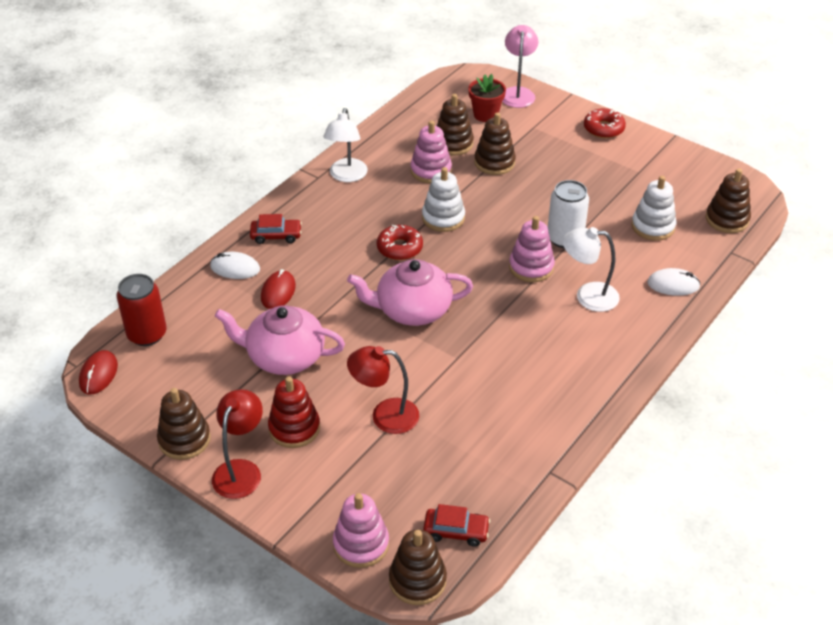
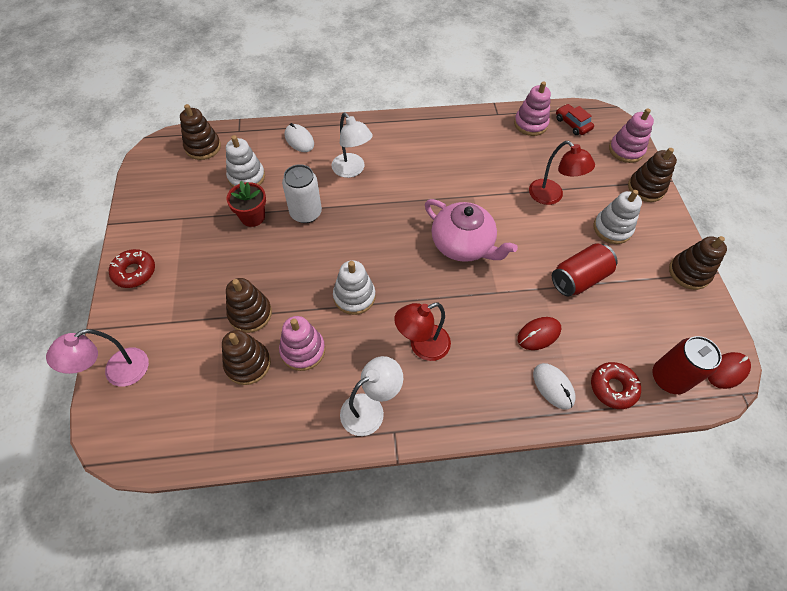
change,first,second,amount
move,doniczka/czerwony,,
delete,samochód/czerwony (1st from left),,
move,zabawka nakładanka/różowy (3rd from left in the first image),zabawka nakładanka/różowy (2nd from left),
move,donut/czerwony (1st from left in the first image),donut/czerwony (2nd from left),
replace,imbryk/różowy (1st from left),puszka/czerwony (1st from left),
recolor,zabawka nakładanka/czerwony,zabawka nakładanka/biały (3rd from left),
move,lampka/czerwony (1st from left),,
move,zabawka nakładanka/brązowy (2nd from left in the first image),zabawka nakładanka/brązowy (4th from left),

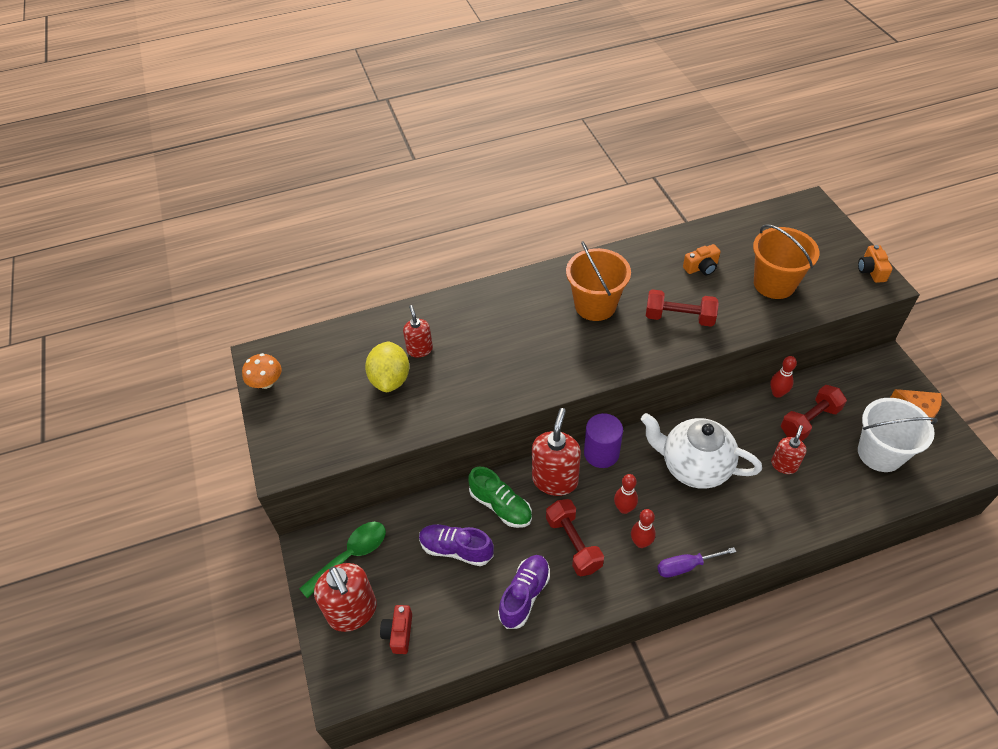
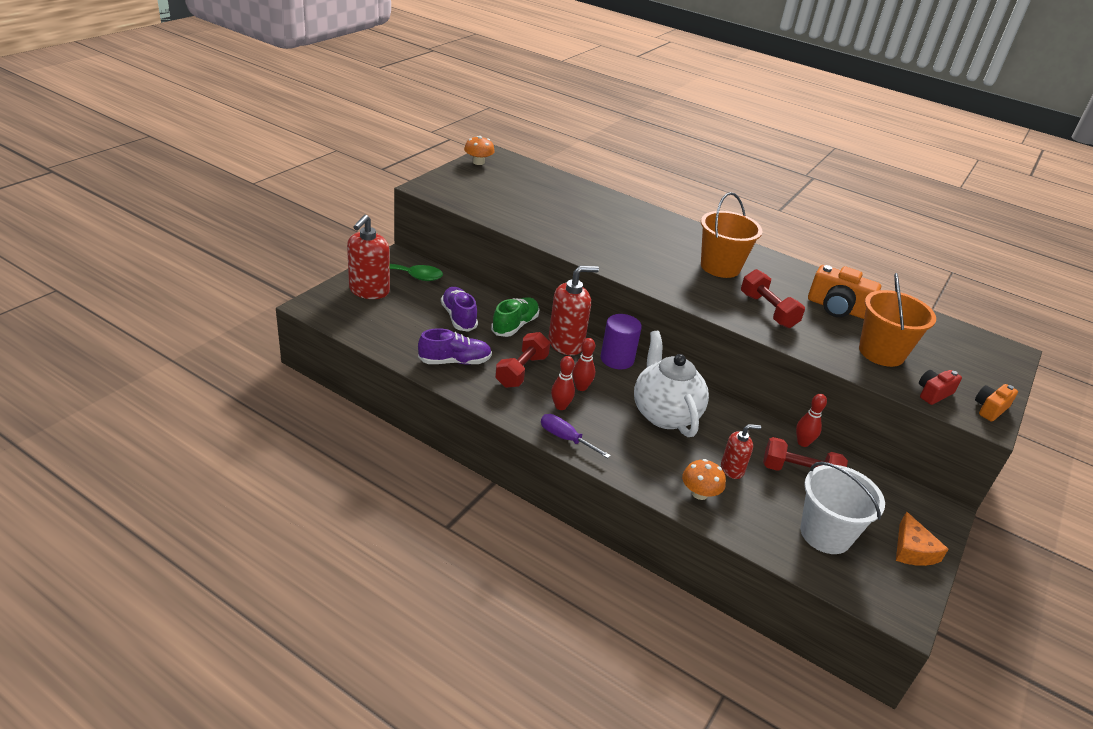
change,first,second,amount
resize,aparat fotograficzny/pomarańczowy (1st from left),,x1.71
delete,dozownik mydła/czerwony (2nd from left),,
delete,cytryna/żółty,,
rotate,but/zielony,,150 degrees counterclockwise
move,aparat fotograficzny/czerwony,,
insert,,grzyb/pomarańczowy (2nd from left),

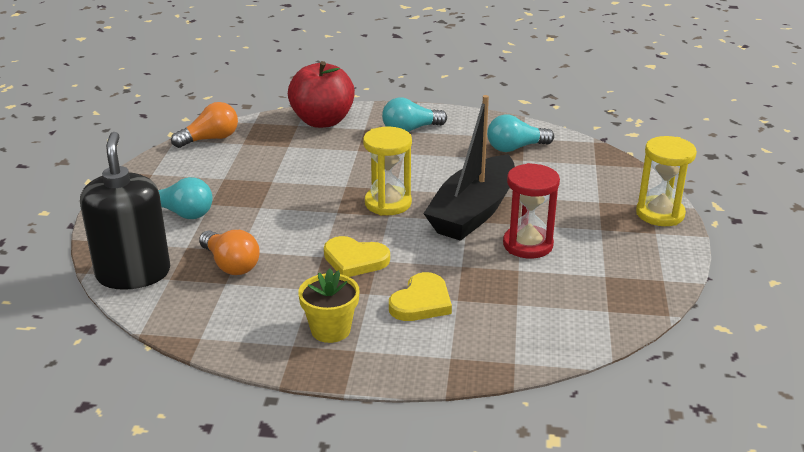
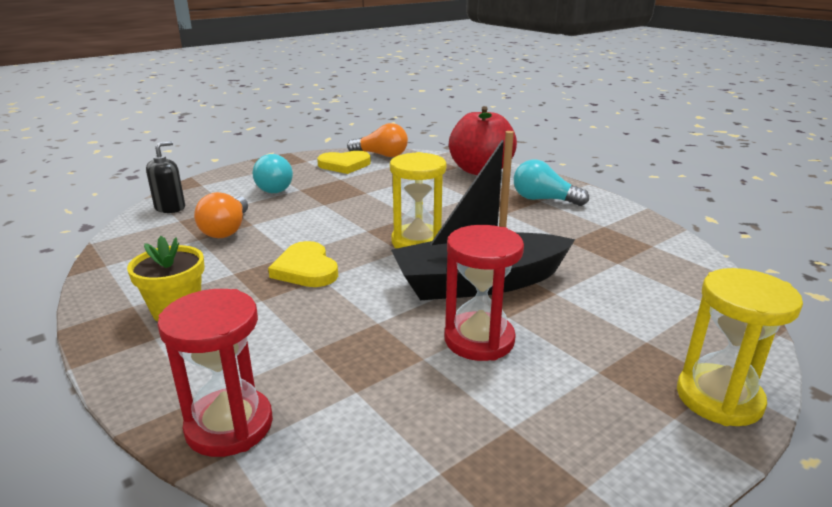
change,first,second,amount
delete,żarówka/turkusowy (3rd from left),,
resize,dozownik mydła/czarny,,x0.51
move,serce/żółty (2nd from left),,
insert,,klepsydra/czerwony (1st from left),

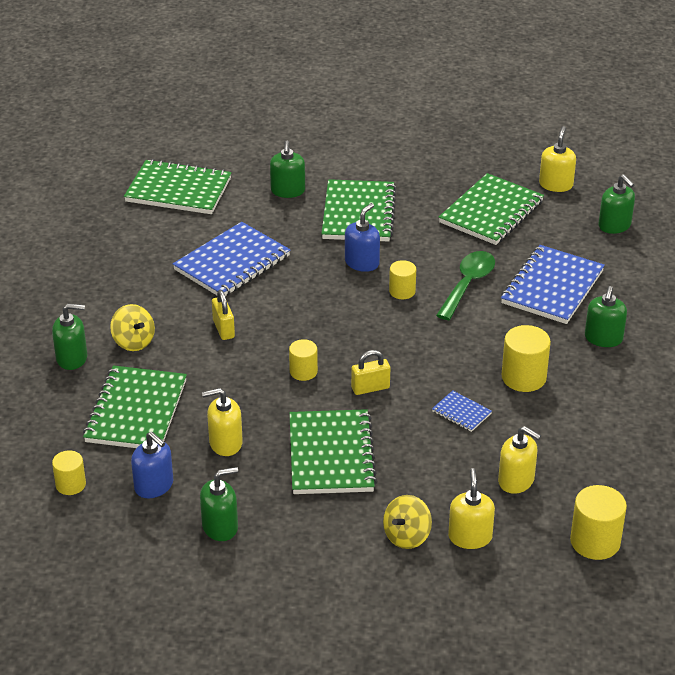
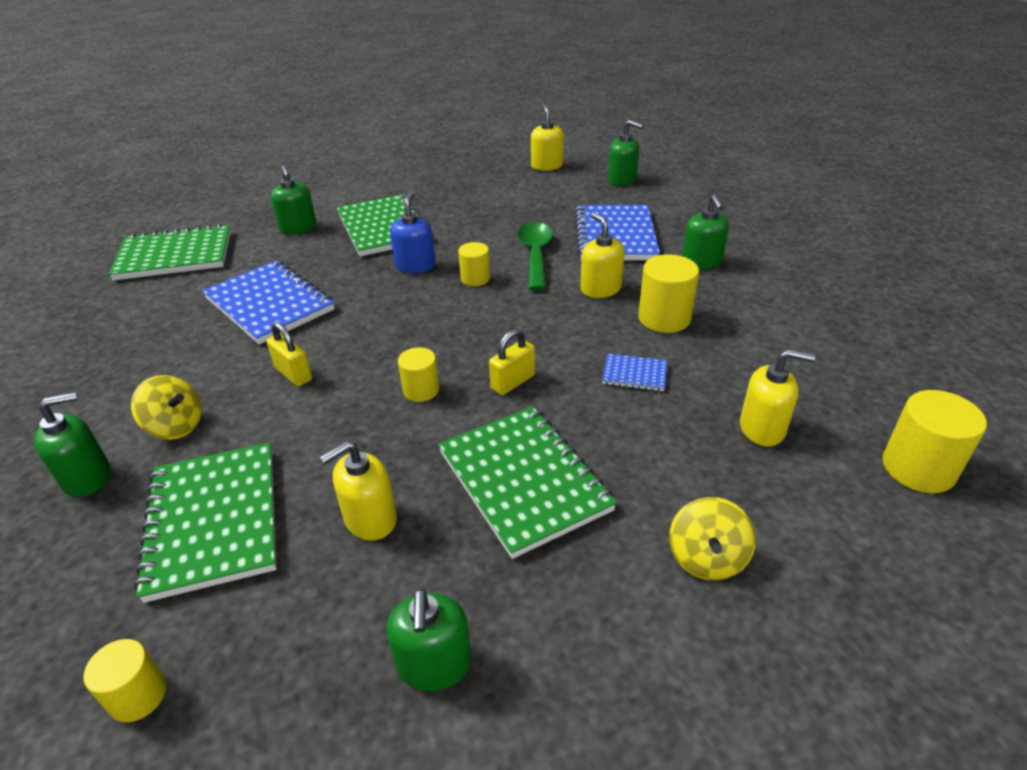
change,first,second,amount
delete,zeszyt/zielony (5th from left),,
rotate,zeszyt/niebieski (1st from left),,60 degrees counterclockwise
delete,dozownik mydła/niebieski (1st from left),,
rotate,dozownik mydła/zielony (2nd from left in the first image),dozownik mydła/zielony (3rd from left),135 degrees clockwise
move,dozownik mydła/żółty (2nd from left in the first image),dozownik mydła/żółty (3rd from left),

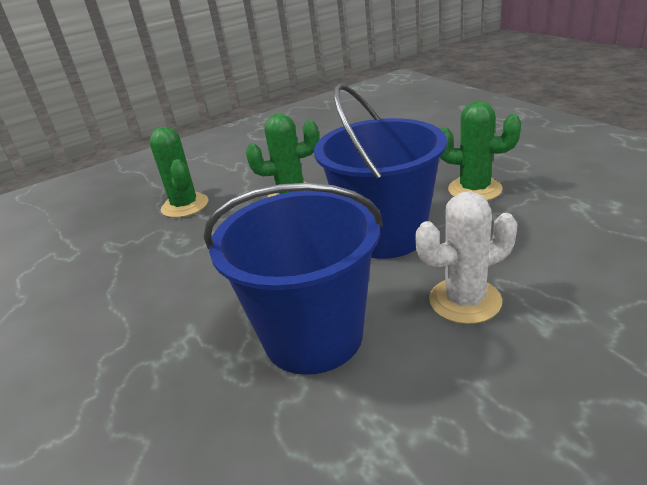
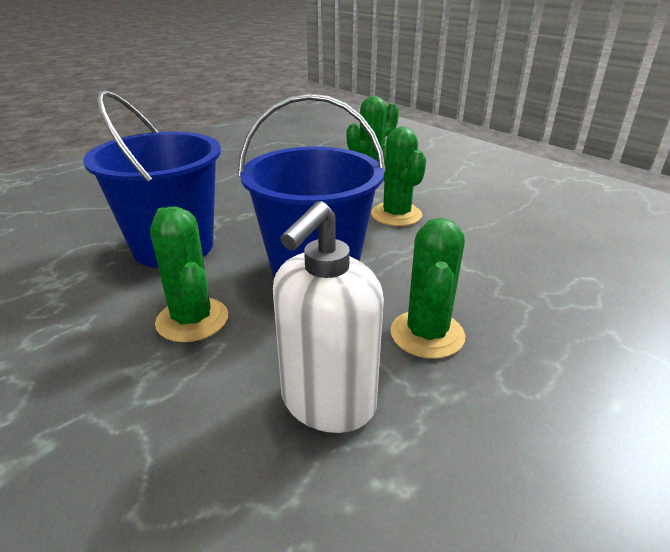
change,first,second,amount
recolor,kaktus/biały,kaktus/zielony (1st from left),
insert,,dozownik mydła/biały,

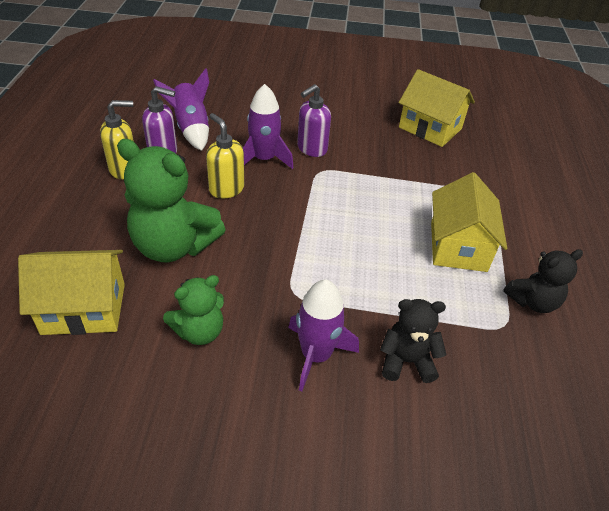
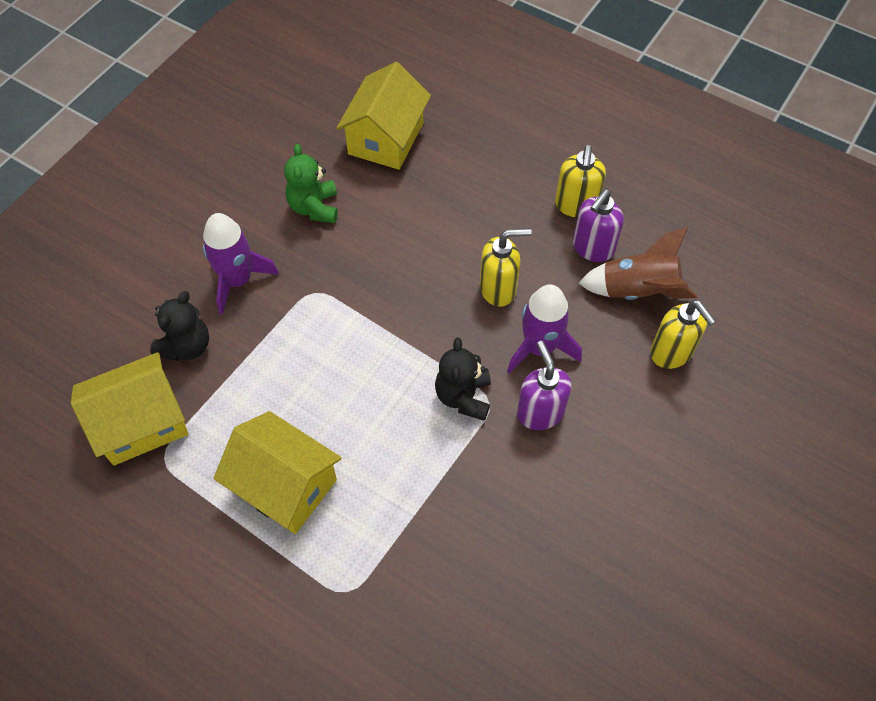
change,first,second,amount
recolor,rakieta/fioletowy (1st from left),rakieta/brązowy,
move,domek/żółty (2nd from left in the first image),domek/żółty (1st from left),
delete,miś/zielony (1st from left),,
move,miś/czarny (2nd from left),,
insert,,dozownik mydła/żółty (3rd from left),

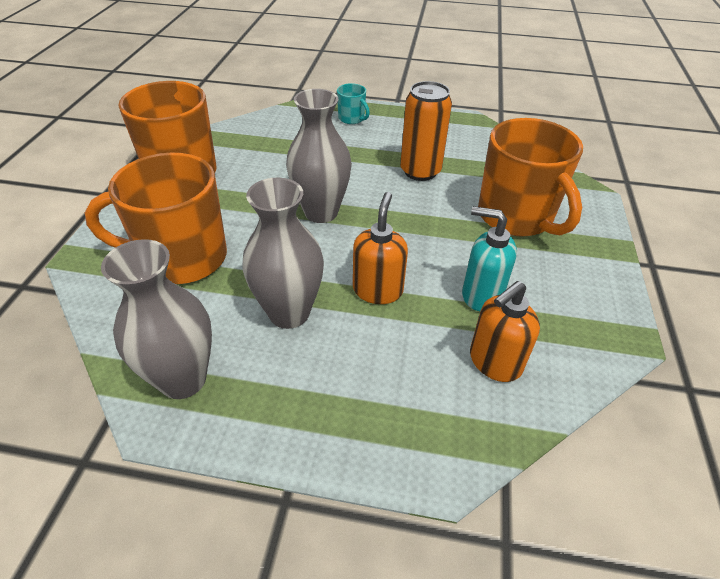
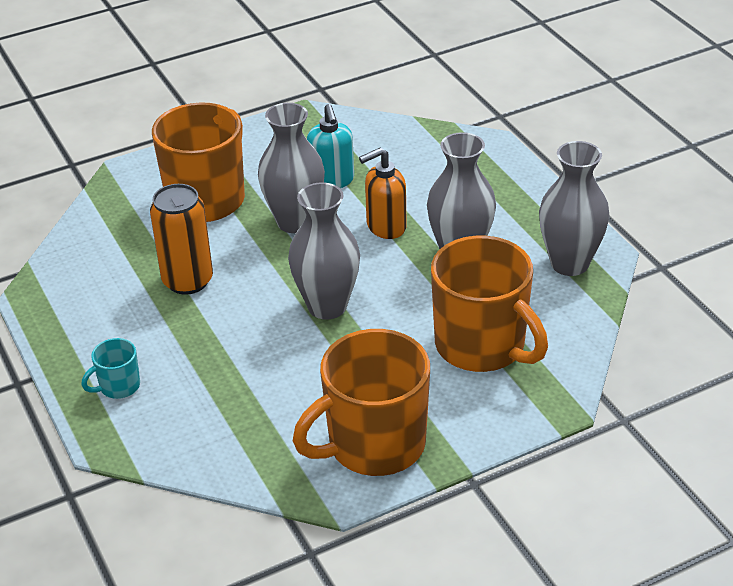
change,first,second,amount
rotate,kubek/turkusowy,,135 degrees counterclockwise
delete,dozownik mydła/pomarańczowy (2nd from left),,
insert,,wazon/szary (1st from left),

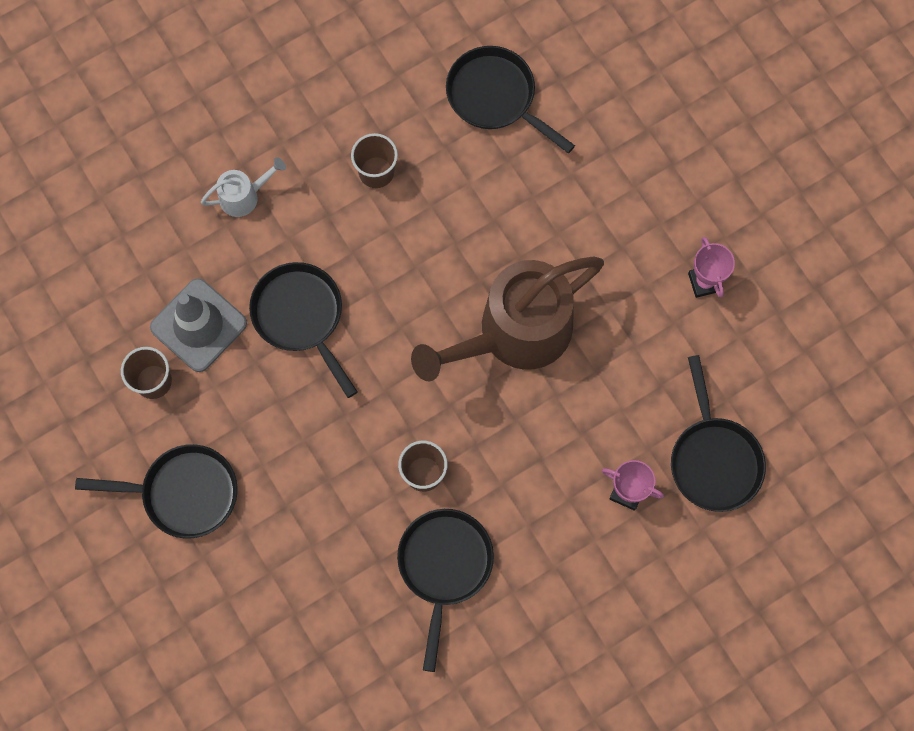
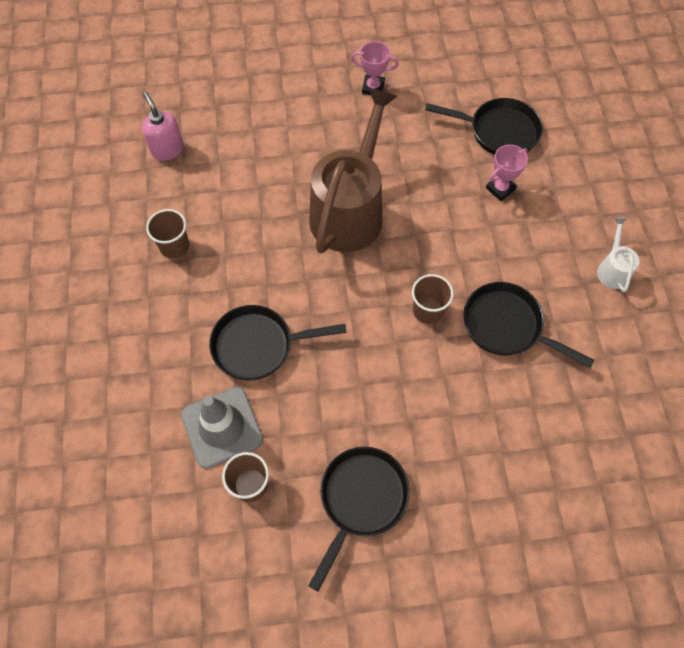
change,first,second,amount
replace,patelnia/czarny (4th from left),dozownik mydła/różowy,
move,konewka/biały,,
rotate,konewka/brązowy,,150 degrees counterclockwise

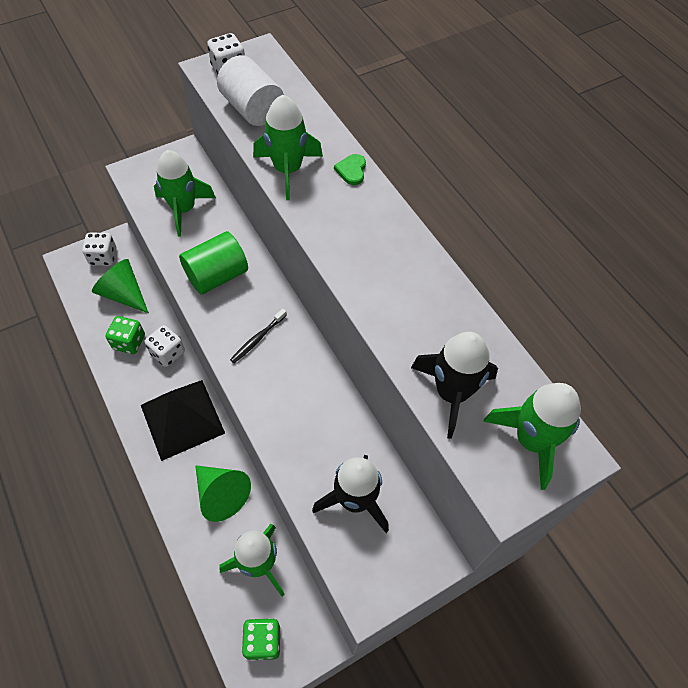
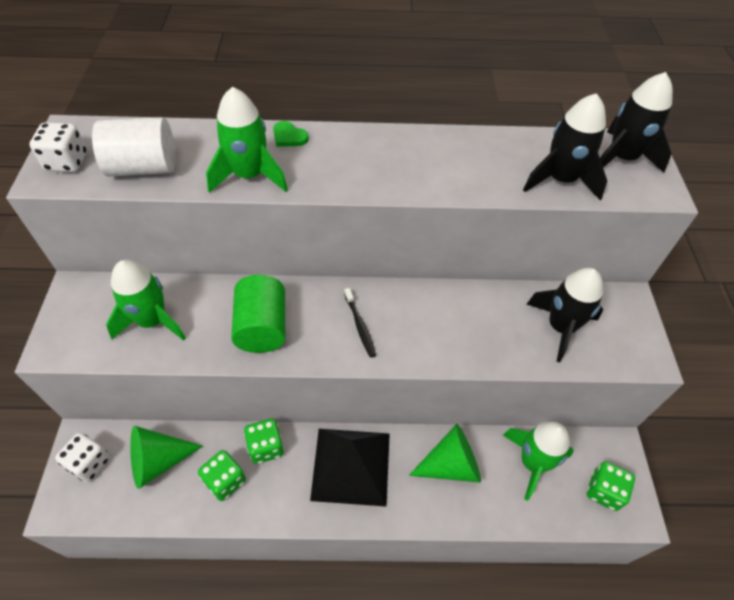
change,first,second,amount
recolor,kostka do gry/biały (2nd from left),kostka do gry/zielony (2nd from left),
recolor,rakieta/zielony (4th from left),rakieta/czarny (3rd from left),

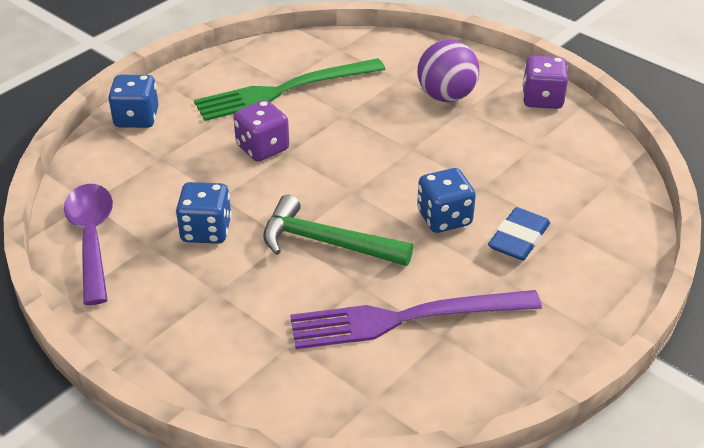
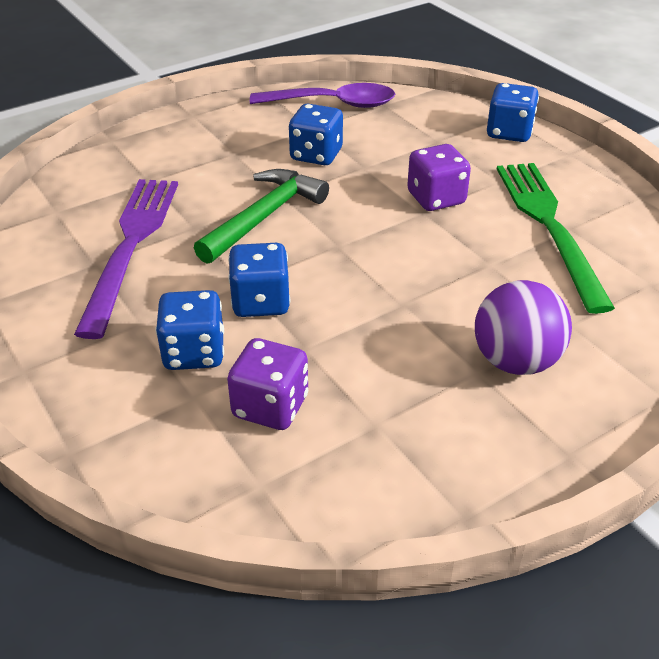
change,first,second,amount
move,kostka do gry/fioletowy (2nd from left in the first image),kostka do gry/fioletowy (1st from left),
replace,gumka do mazania/niebieski,kostka do gry/niebieski (1st from left),

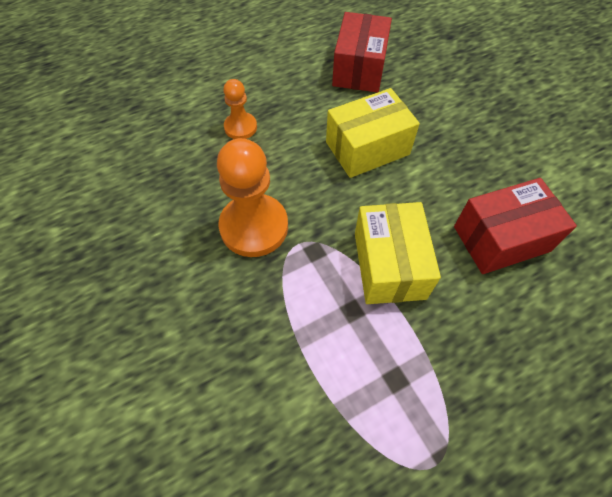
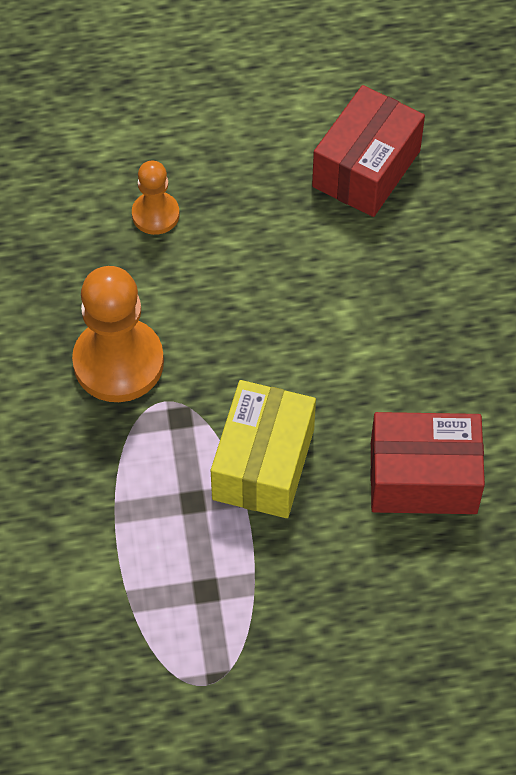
change,first,second,amount
delete,pudełko/żółty (1st from left),,

